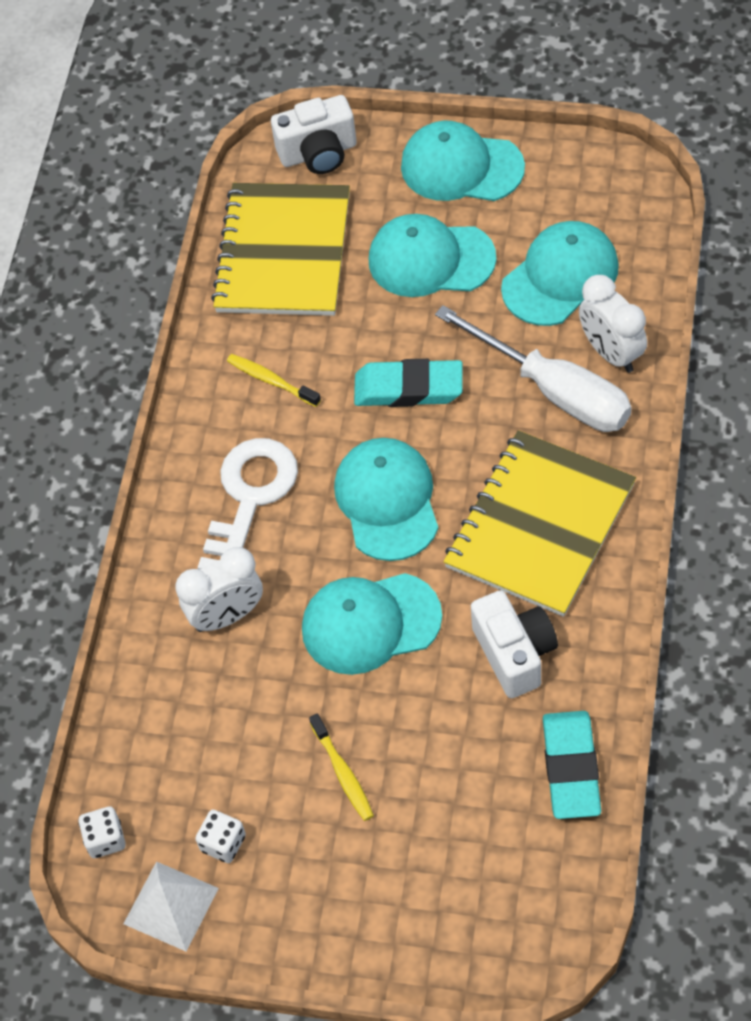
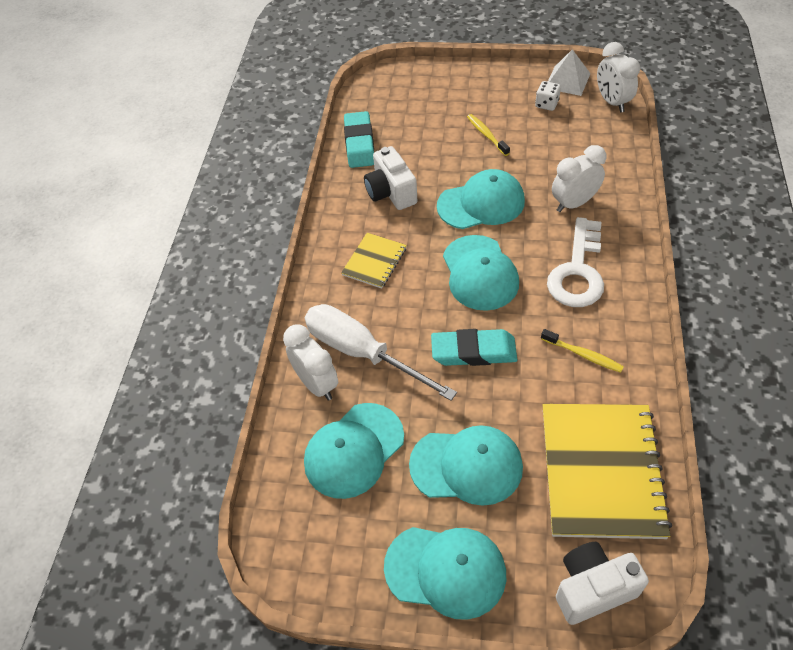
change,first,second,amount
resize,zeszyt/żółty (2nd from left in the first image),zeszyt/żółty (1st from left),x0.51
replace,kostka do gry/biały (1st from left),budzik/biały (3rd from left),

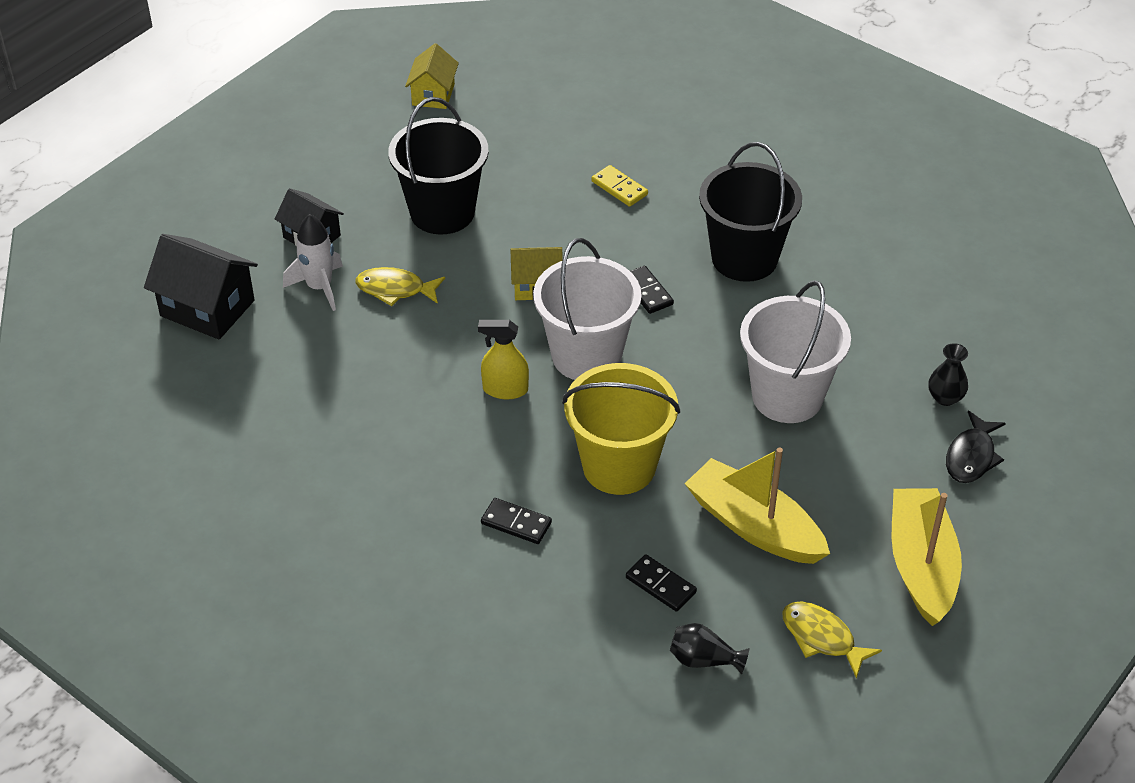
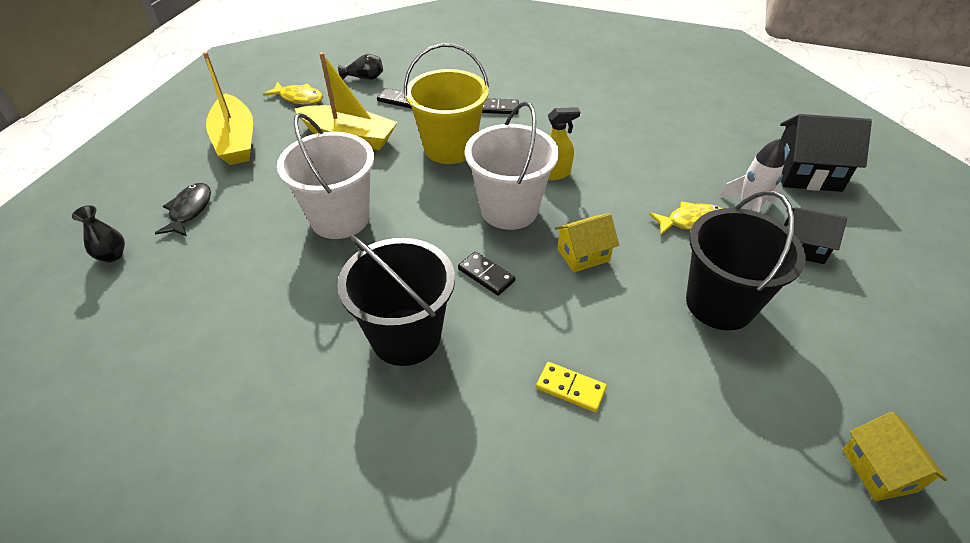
change,first,second,amount
move,wazon/czarny (2nd from left in the first image),wazon/czarny (1st from left),

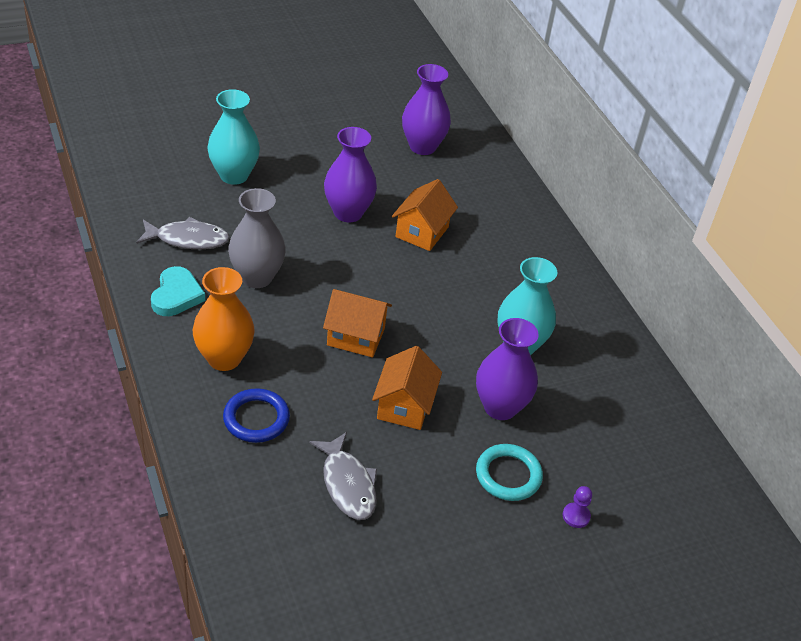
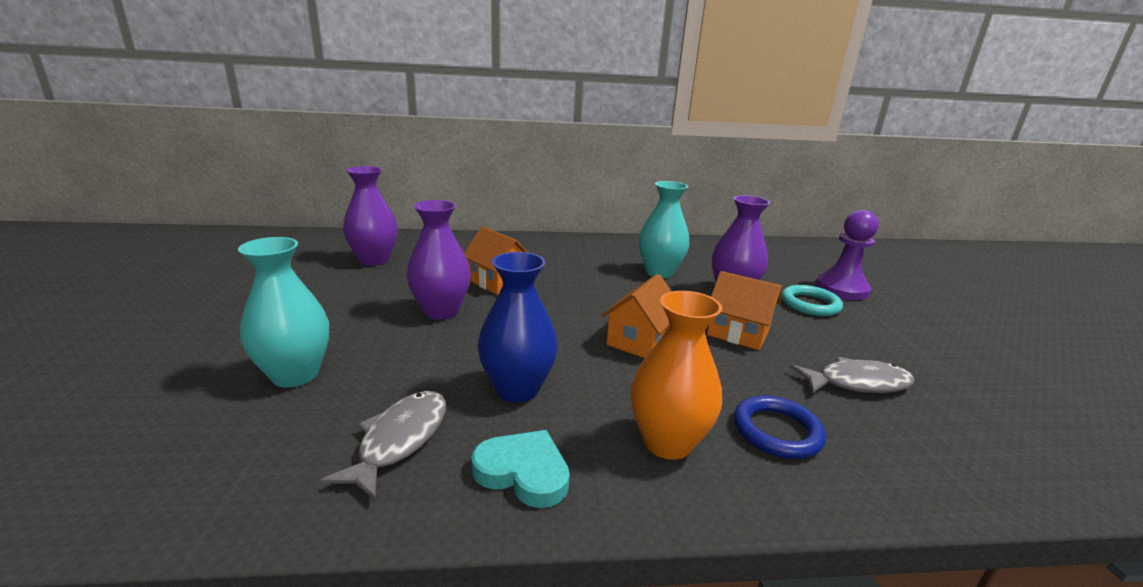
change,first,second,amount
recolor,wazon/szary,wazon/niebieski,
resize,pionek/fioletowy,,x2.31

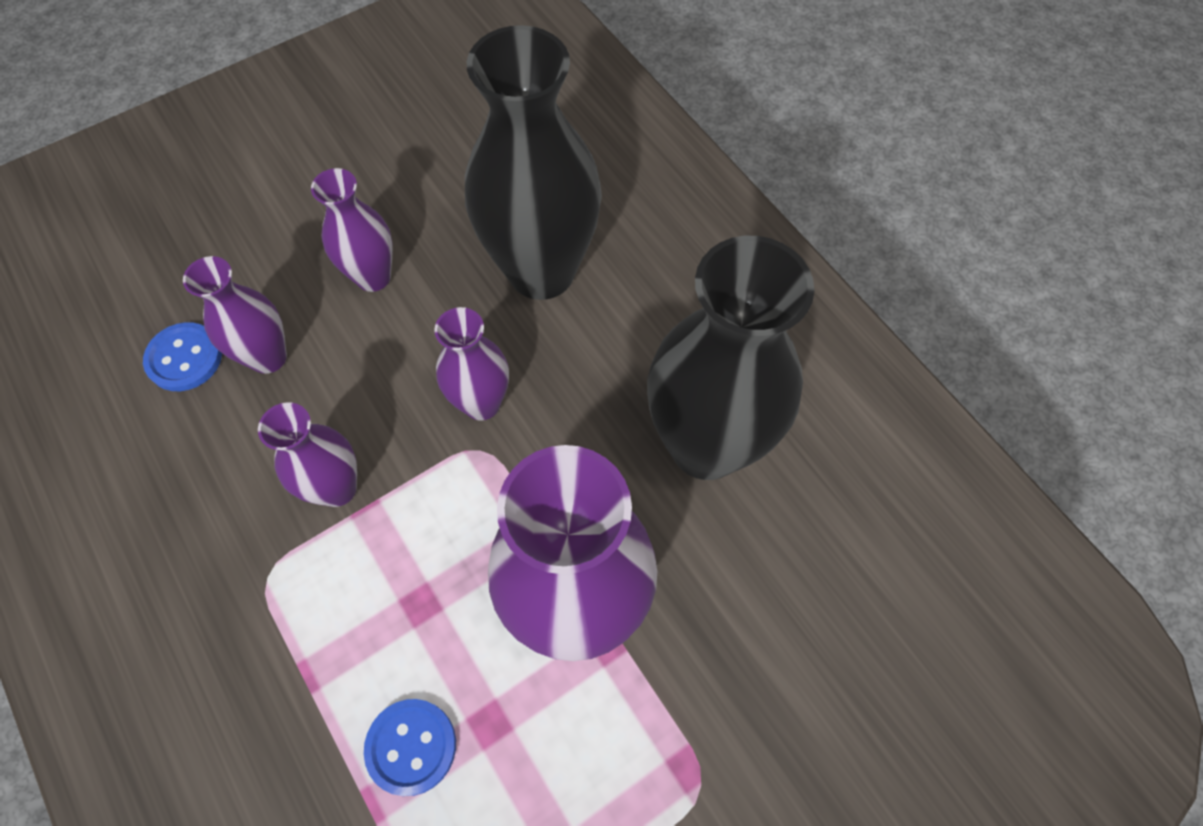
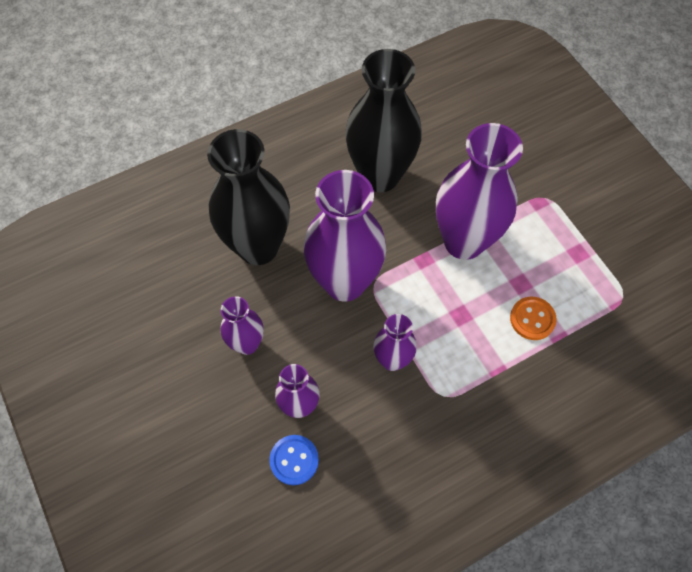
change,first,second,amount
resize,wazon/fioletowy (4th from left in the first image),wazon/fioletowy (3rd from left),x1.92
recolor,guzik/niebieski (2nd from left),guzik/pomarańczowy,

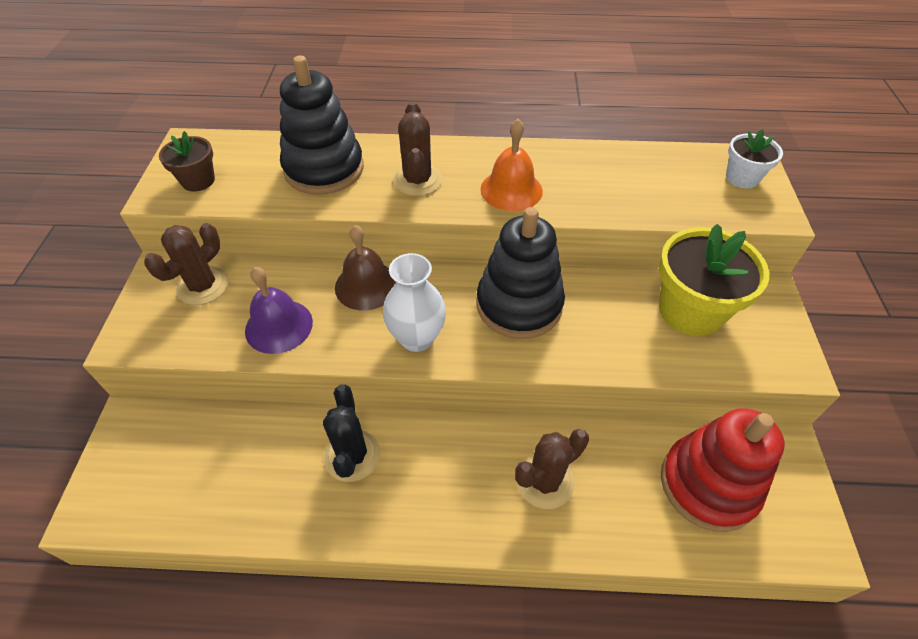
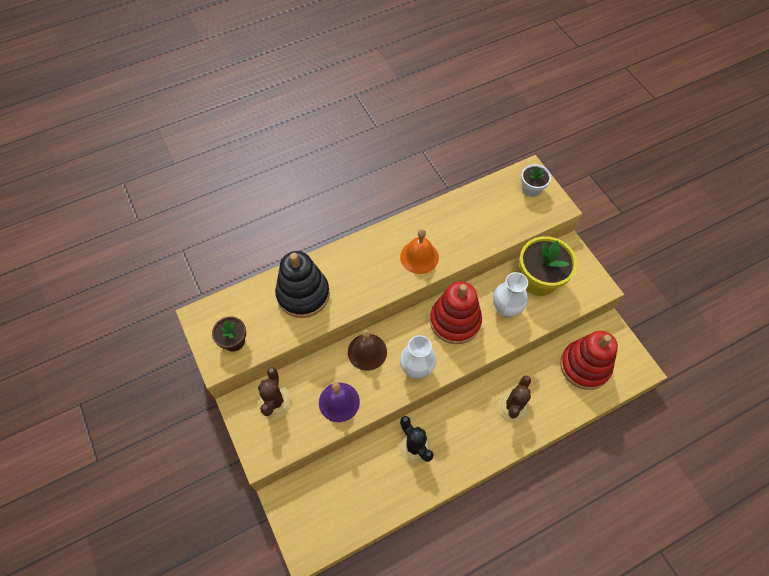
change,first,second,amount
delete,kaktus/brązowy (2nd from left),,
recolor,zabawka nakładanka/czarny (2nd from left),zabawka nakładanka/czerwony (1st from left),
insert,,wazon/biały (2nd from left),

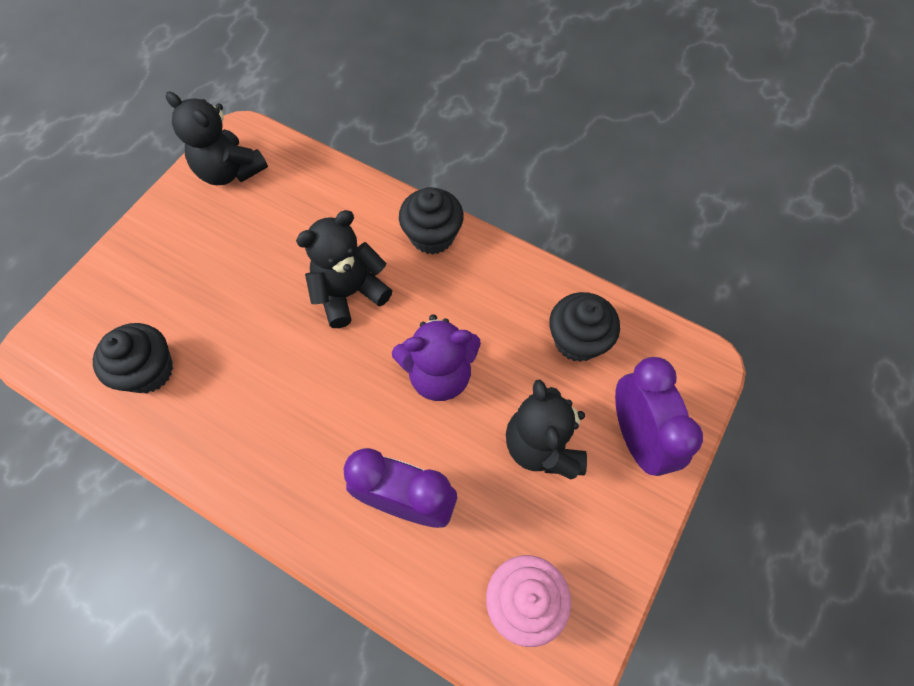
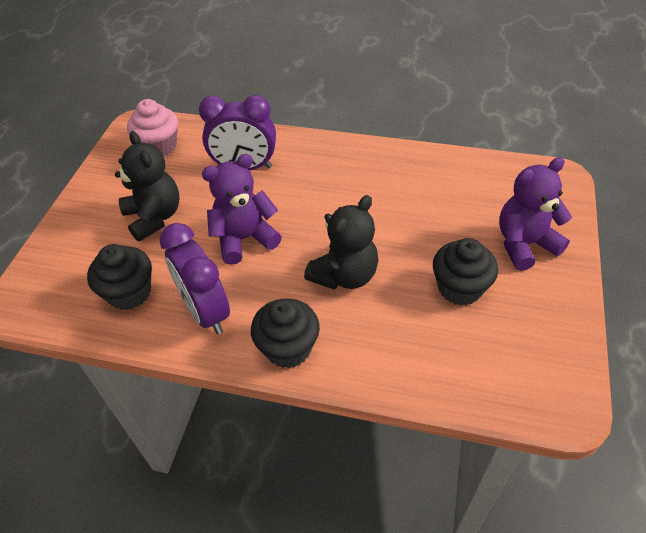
change,first,second,amount
delete,miś/czarny (1st from left),,
move,muffinka/czarny (1st from left in the first image),muffinka/czarny (3rd from left),
move,budzik/fioletowy (2nd from left in the first image),budzik/fioletowy (1st from left),
insert,,miś/fioletowy (2nd from left),

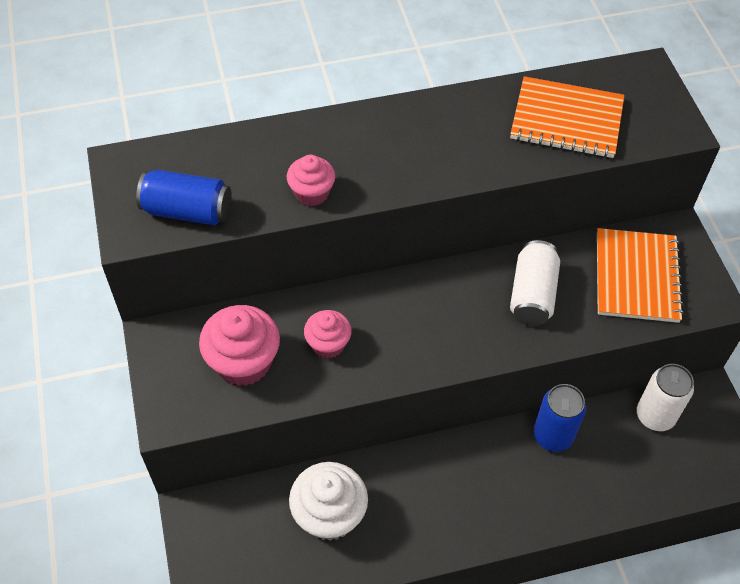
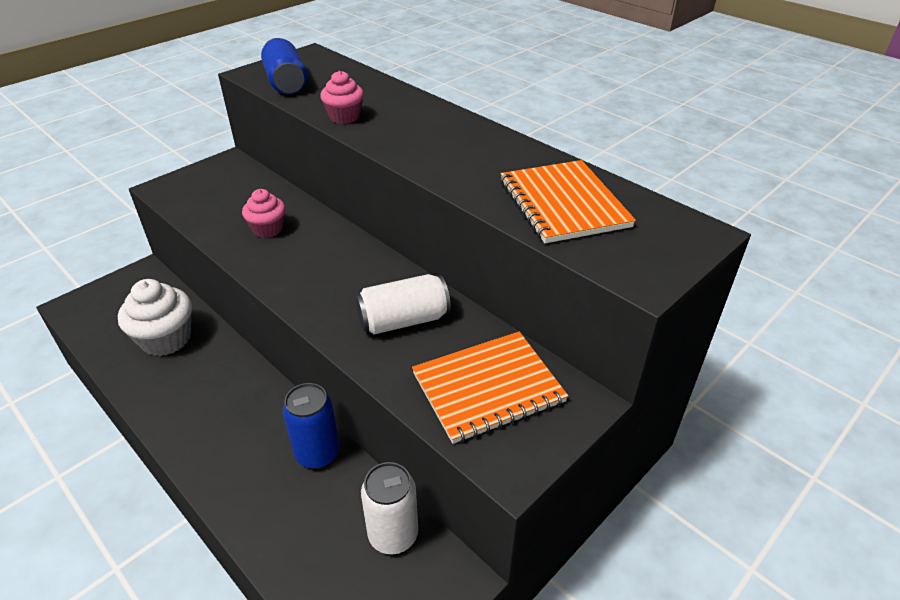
change,first,second,amount
delete,muffinka/różowy (1st from left),,

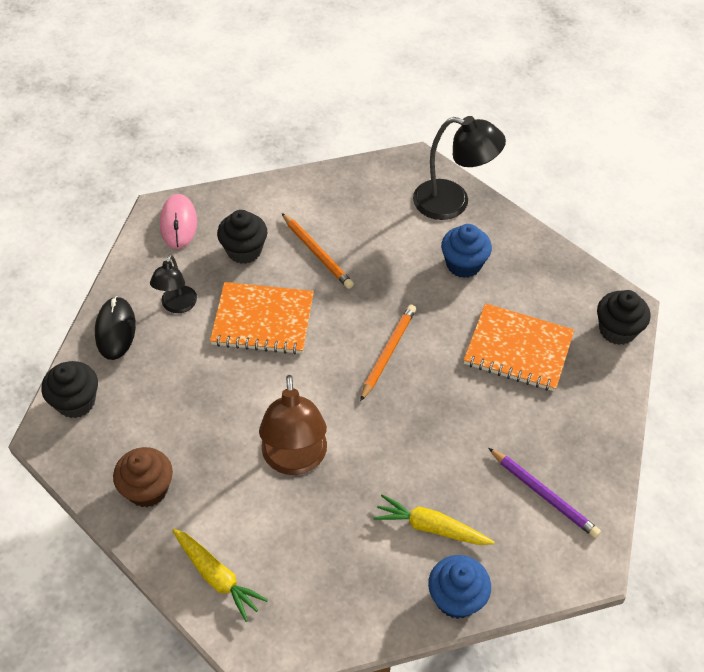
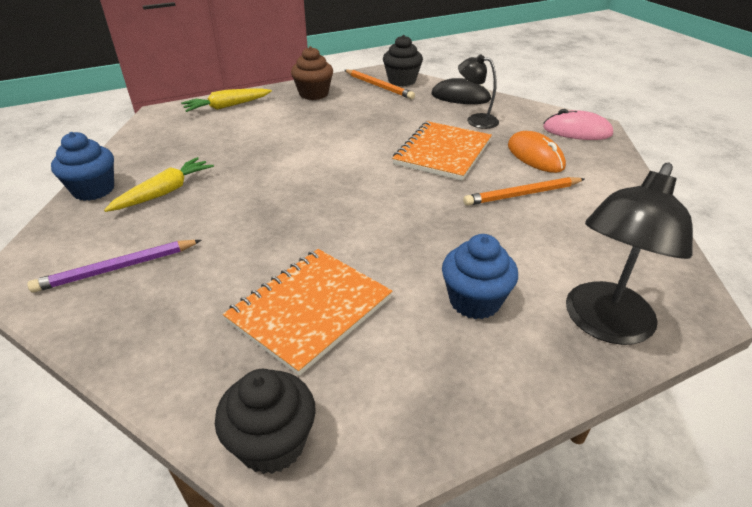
change,first,second,amount
replace,muffinka/czarny (2nd from left),myszka/pomarańczowy,
move,ołówek/pomarańczowy (2nd from left in the first image),ołówek/pomarańczowy (1st from left),
delete,lampka/brązowy,,

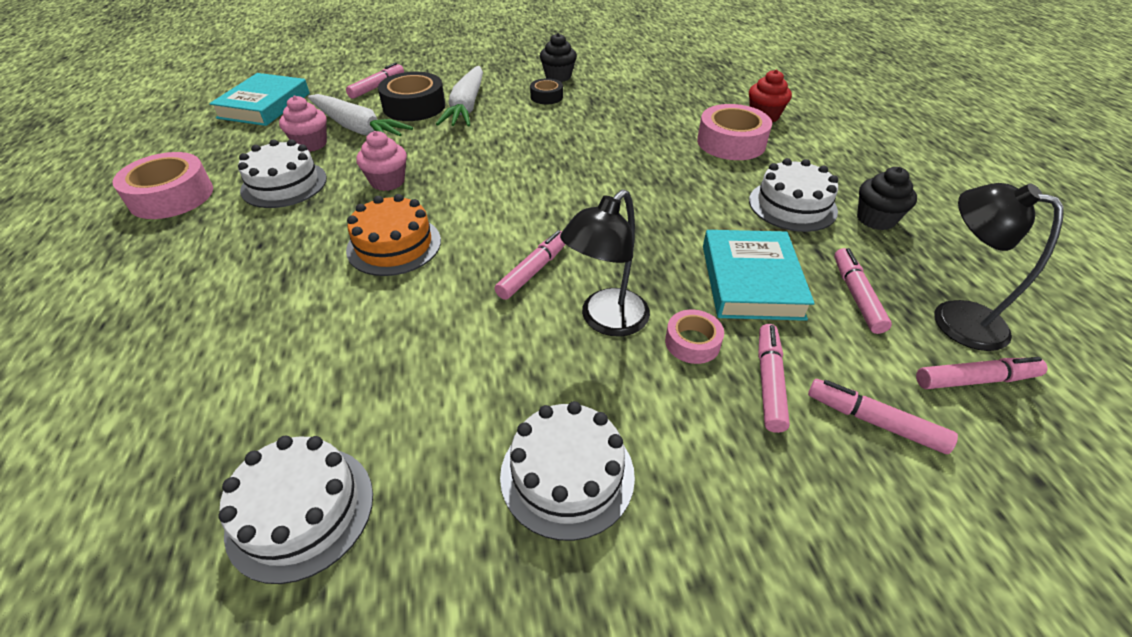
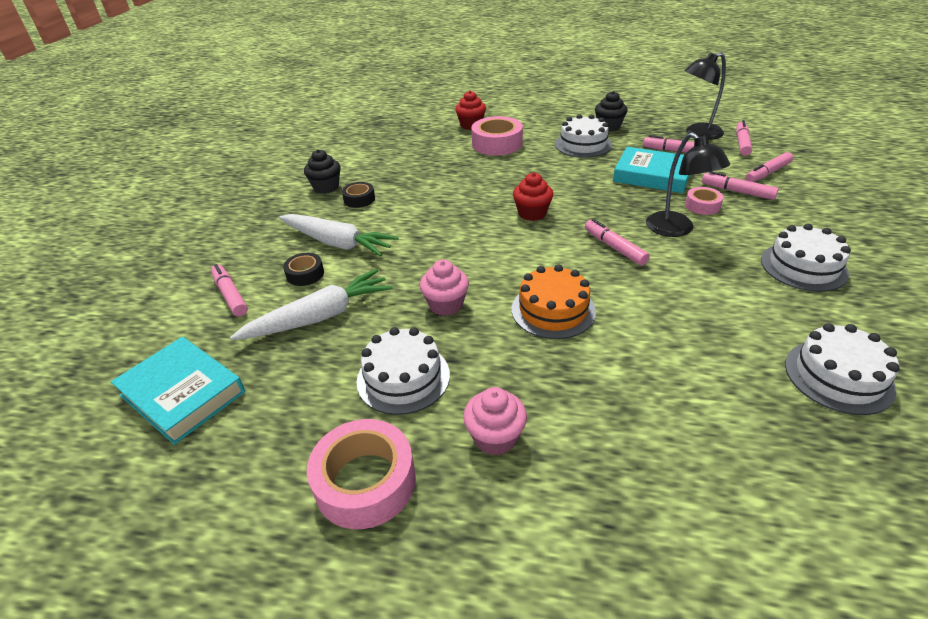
change,first,second,amount
resize,taśma klejąca/czarny (1st from left),,x0.54
move,muffinka/różowy (1st from left in the first image),muffinka/różowy (2nd from left),
insert,,muffinka/czerwony (2nd from left),

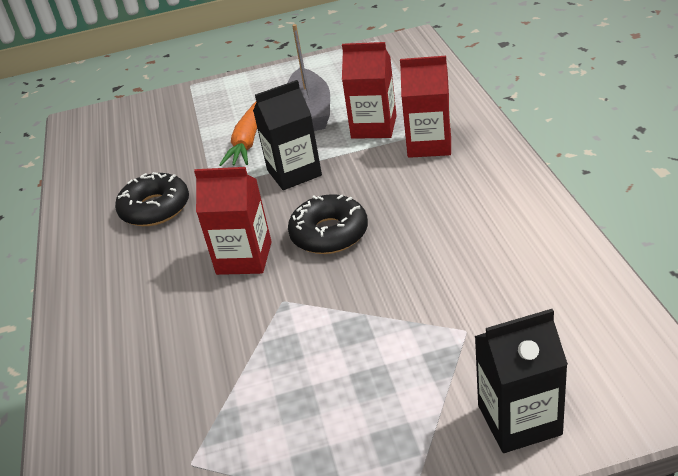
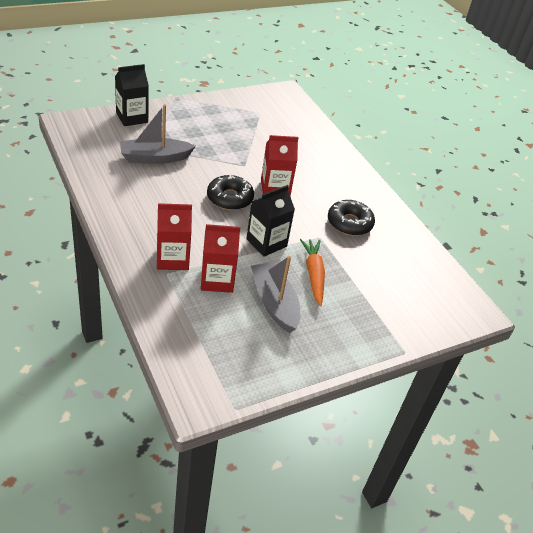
change,first,second,amount
insert,,łódka/szary (1st from left),

